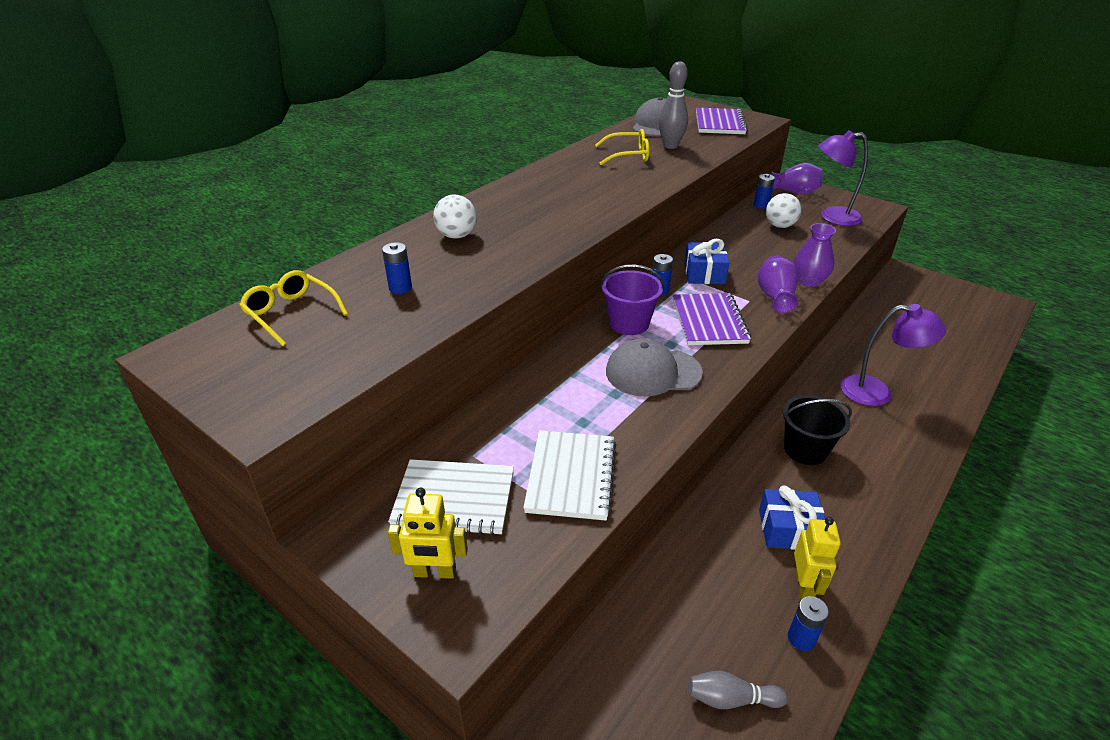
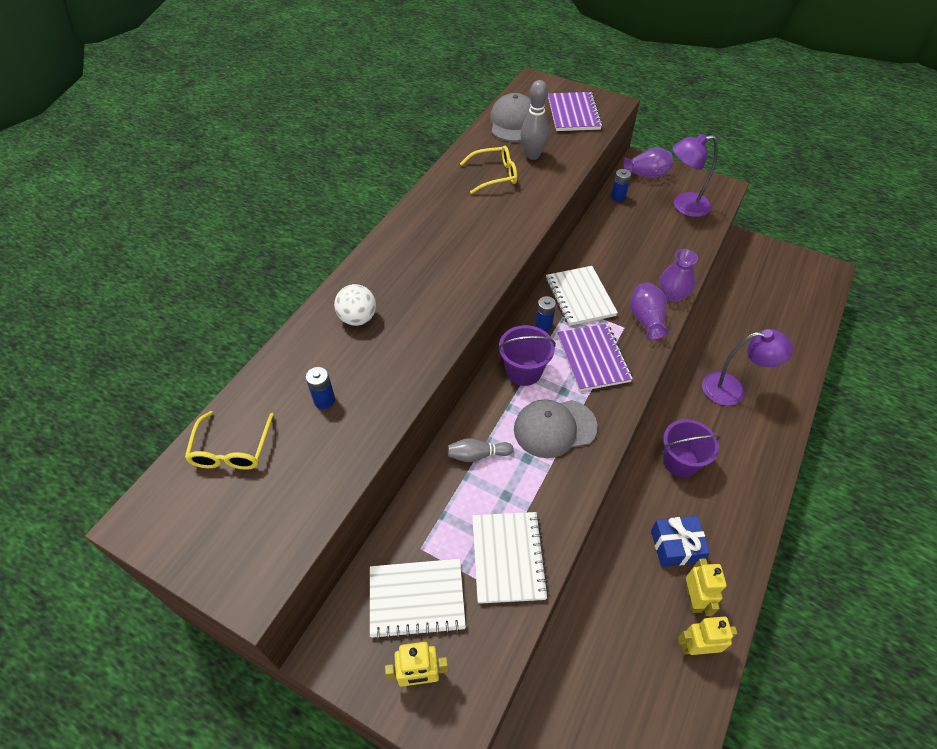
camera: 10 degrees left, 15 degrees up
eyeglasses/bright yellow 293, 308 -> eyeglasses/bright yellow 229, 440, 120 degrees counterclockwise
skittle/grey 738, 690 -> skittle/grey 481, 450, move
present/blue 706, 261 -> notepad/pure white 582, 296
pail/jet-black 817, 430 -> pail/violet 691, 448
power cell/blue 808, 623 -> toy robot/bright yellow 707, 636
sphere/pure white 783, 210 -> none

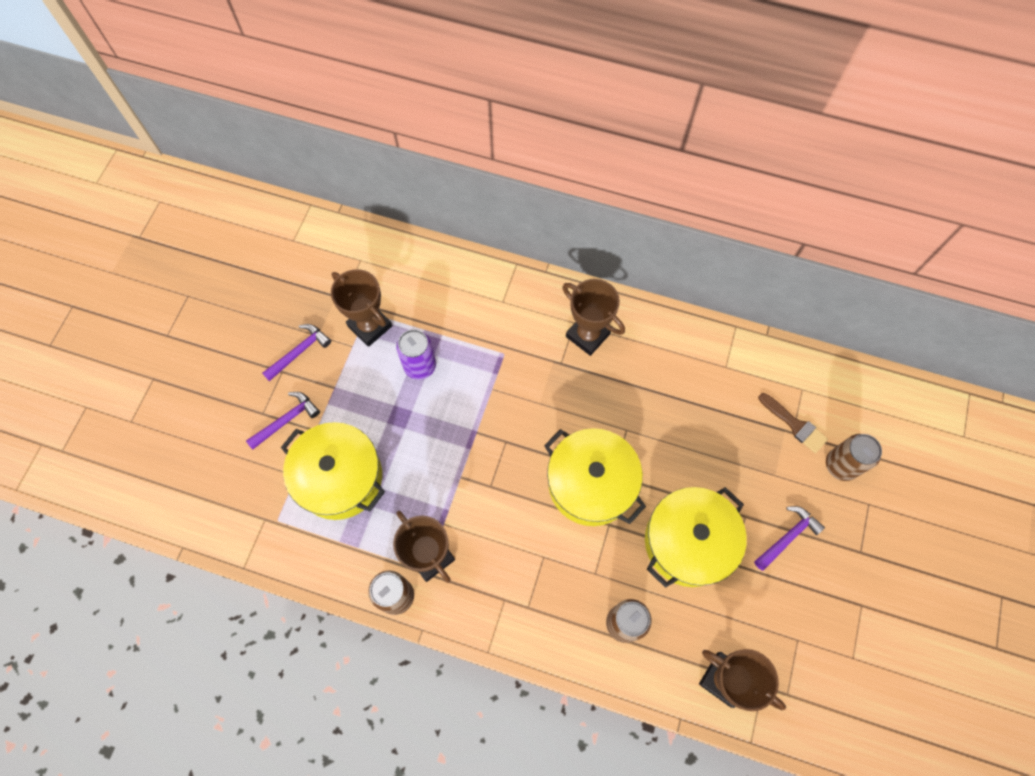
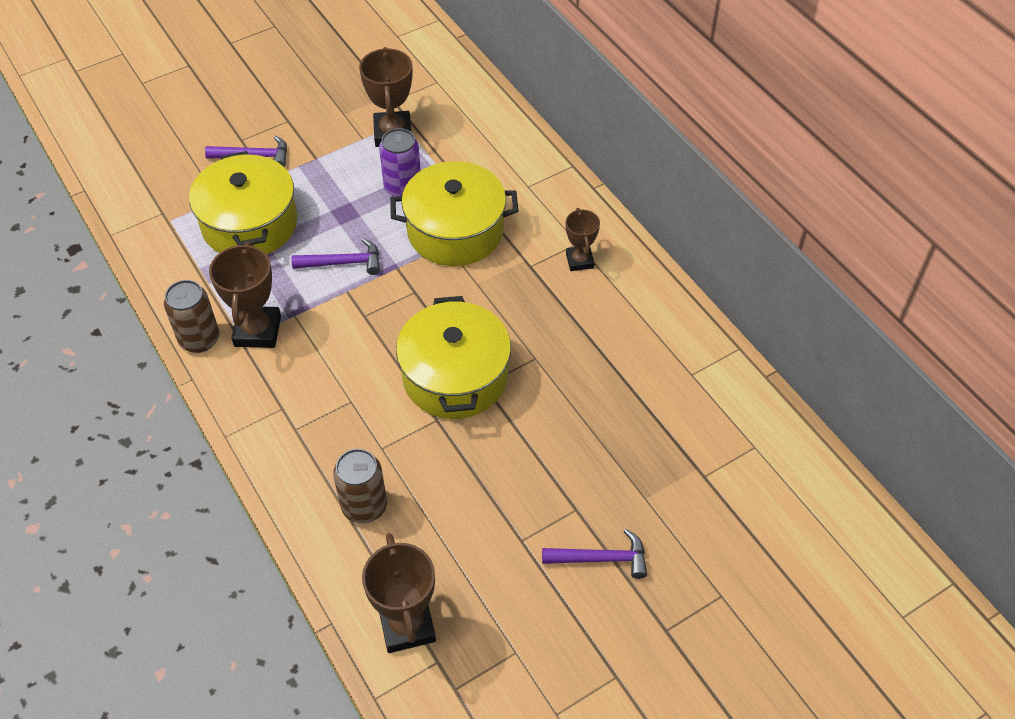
camera: 40 degrees right, 15 degrees down
claw hammer/violet 296, 352 -> claw hammer/violet 335, 256, move
pot/bright yellow 696, 537 -> pot/bright yellow 454, 213, move
trophy/brown 593, 317 -> trophy/brown 583, 239, x0.61
paintbrush/brown 793, 423 -> none
can/brown 854, 457 -> none

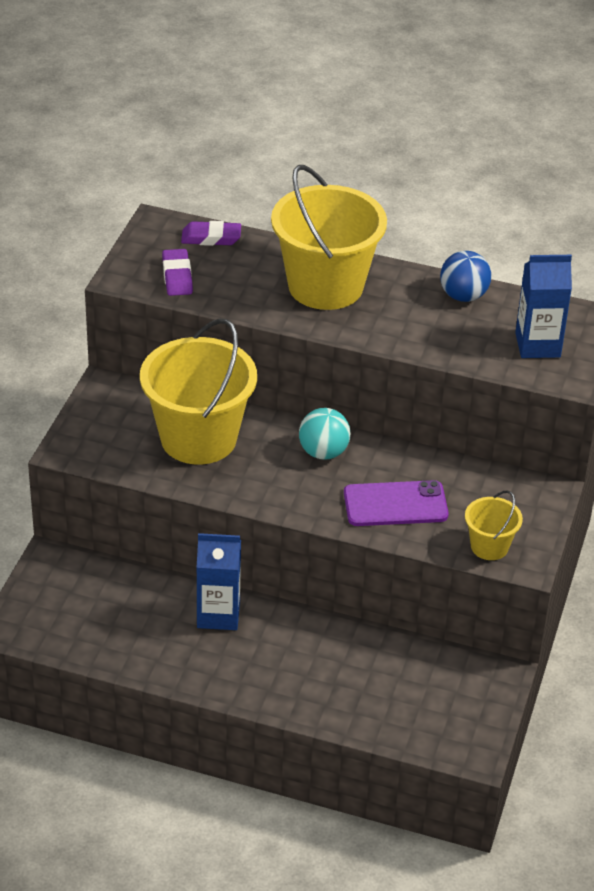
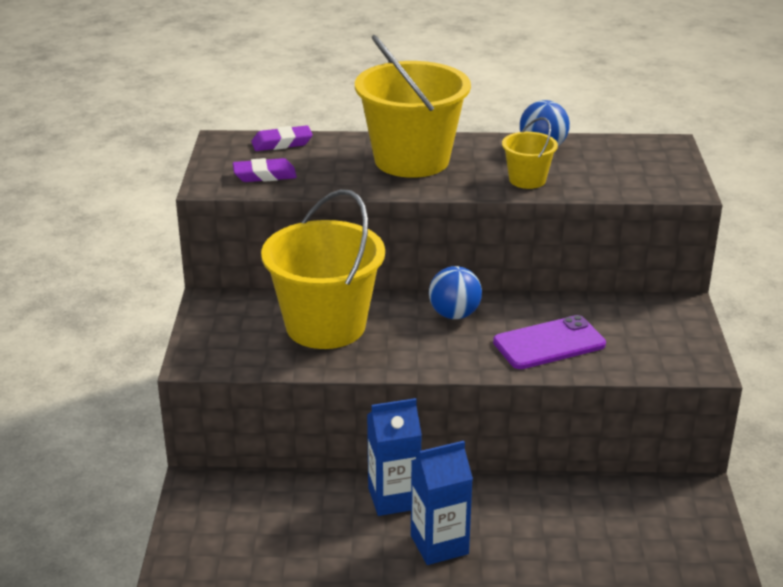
camera: 15 degrees left, 10 degrees down
eraser/violet 177, 272 -> eraser/violet 265, 170, 75 degrees counterclockwise
carton/blue 543, 306 -> carton/blue 442, 503, move
sphere/teal 325, 434 -> sphere/blue 455, 292
pail/bright yellow 494, 525 -> pail/bright yellow 530, 153, move

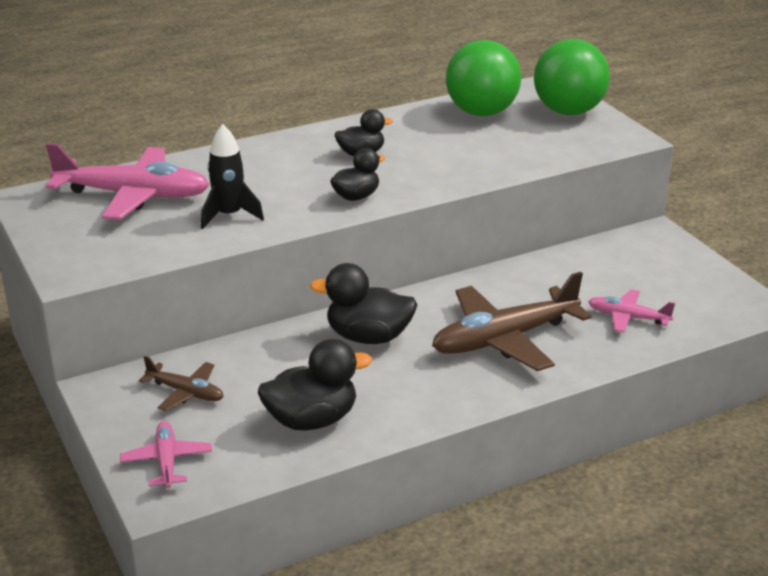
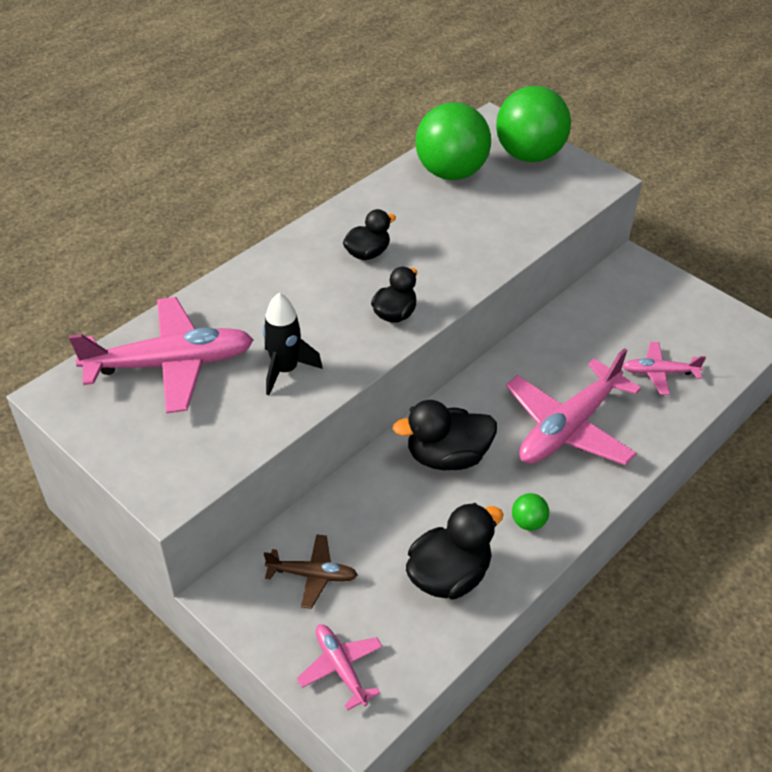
camera: 20 degrees left, 15 degrees up
aeroplane/brown 512, 321 -> aeroplane/pink 573, 406
none -> sphere/leaf-green 530, 512

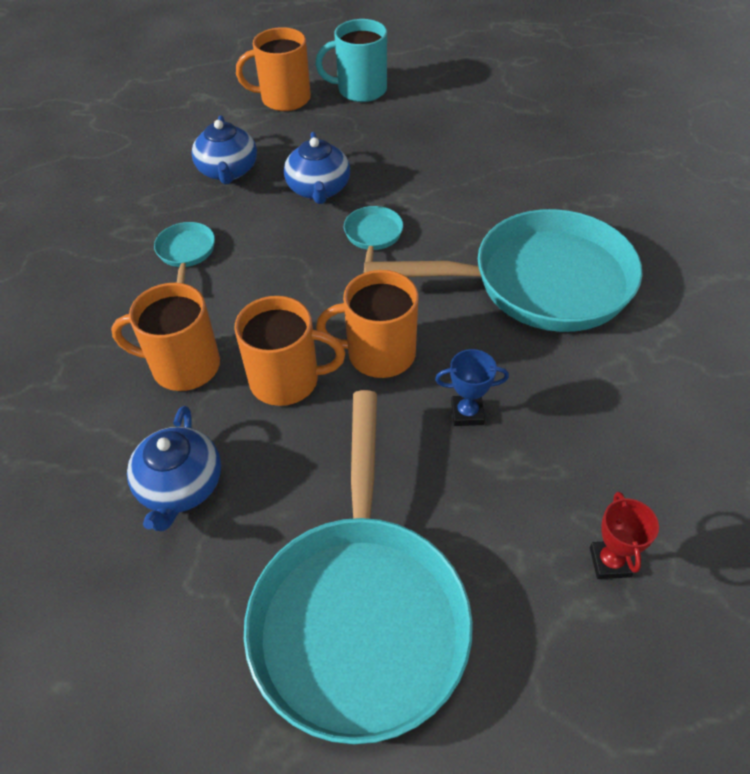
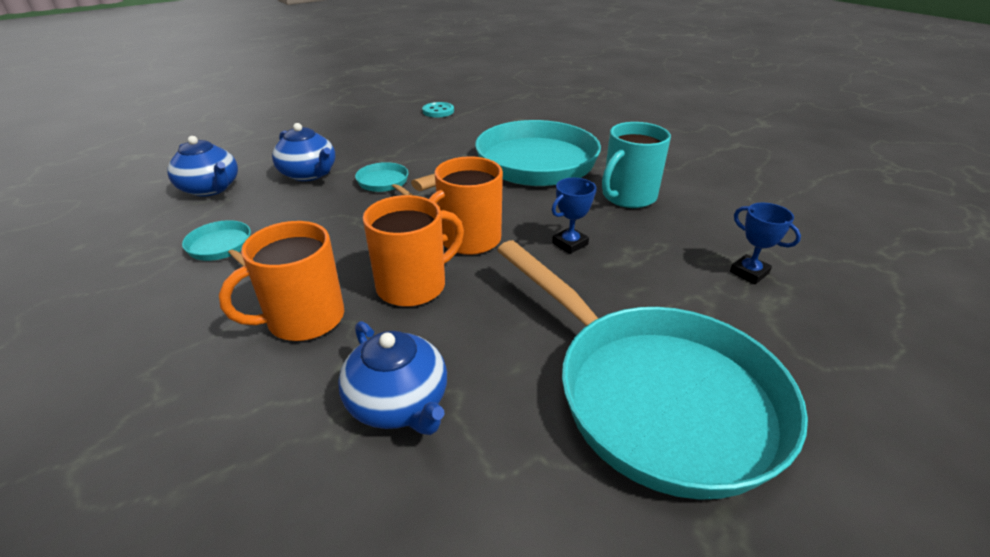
camera: 40 degrees left, 15 degrees down
none -> button/teal 438, 109
tea mug/teal 351, 60 -> tea mug/teal 636, 165, move
trophy/scarlet 624, 535 -> trophy/blue 765, 243
tea mug/orange 273, 69 -> none

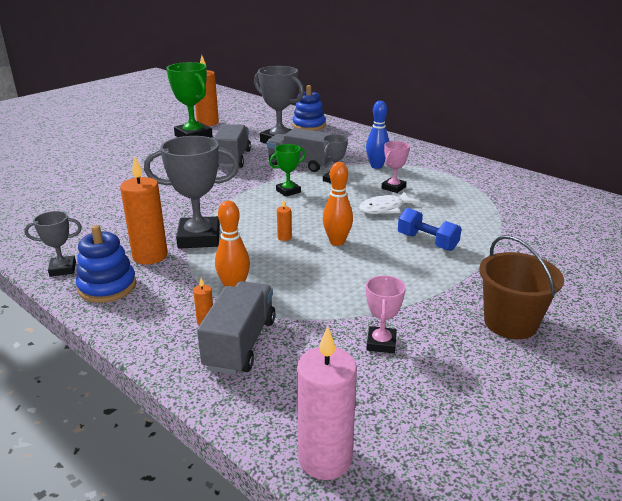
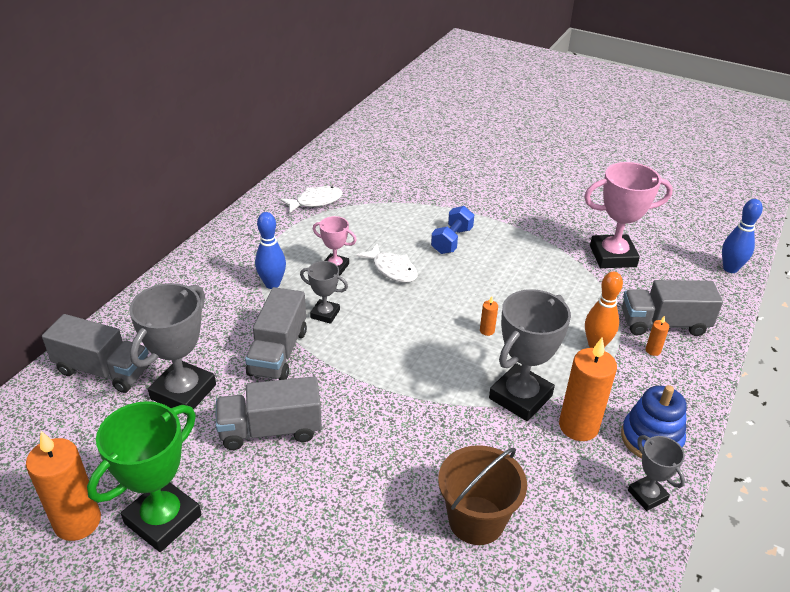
camera: 105 degrees left, 10 degrees up
stacking toy/blue 309, 108 -> lorry/grey 95, 353
none -> toy fish/pure white 311, 200
pail/brown 521, 287 -> pail/brown 482, 495, move
trophy/grey 191, 192 -> trophy/grey 530, 355, 60 degrees clockwise
trophy/pink 386, 314 -> trophy/pink 628, 215, x1.85
pillar candle/pink 327, 403 -> skittle/blue 742, 236
trophy/leaf-green 287, 170 -> none
skittle/orange 338, 204 -> none

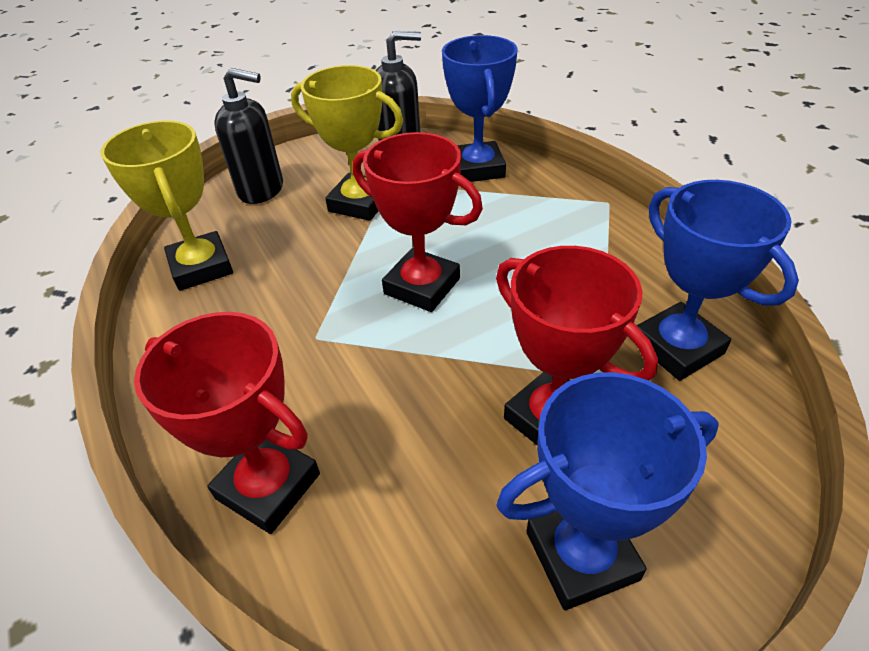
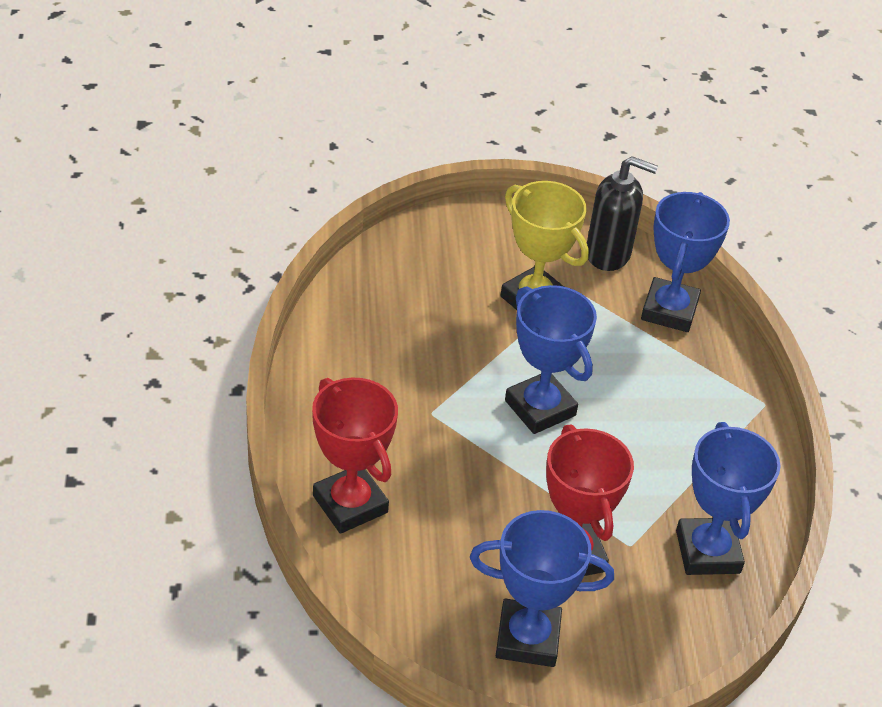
camera: 20 degrees right, 0 degrees up
trophy/scarlet 418, 222 -> trophy/blue 551, 359
trophy/bright yellow 167, 206 -> none
pump bottle/jet-black 248, 136 -> none

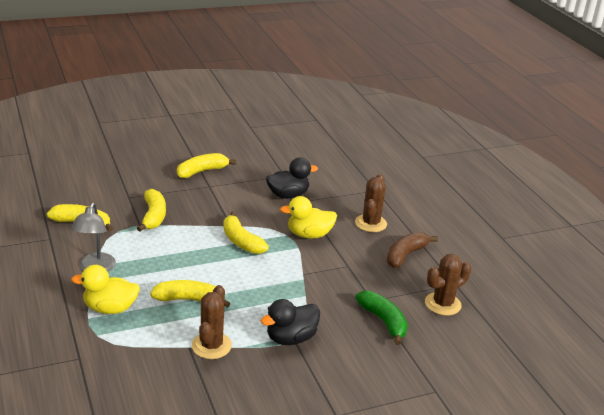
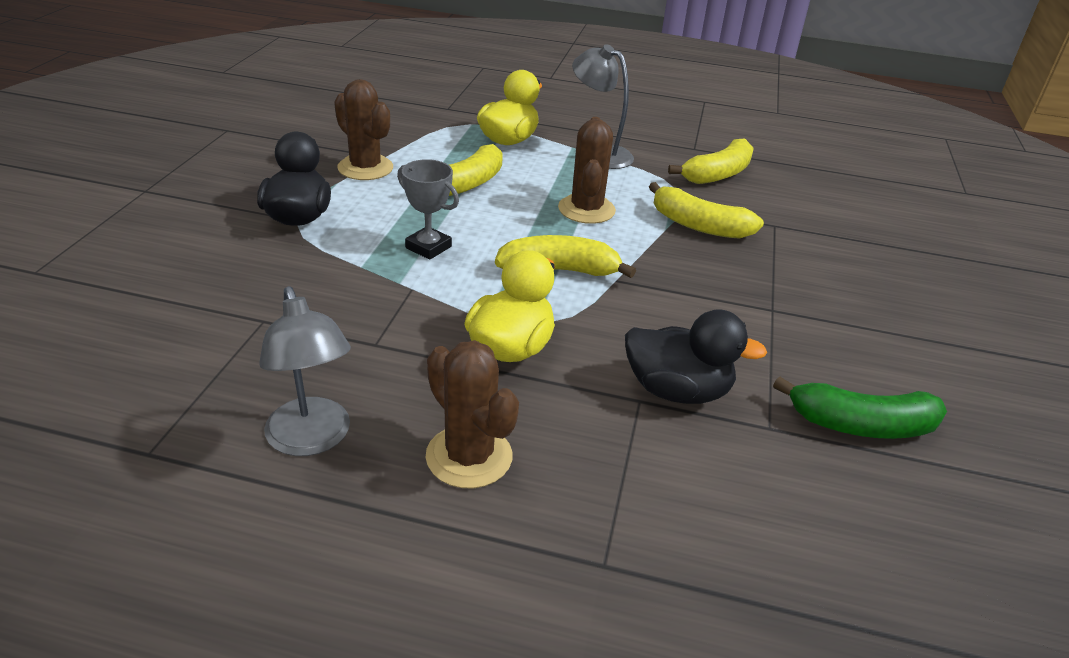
camera: 125 degrees right, 5 degrees up
banana/brown 412, 250 -> lamp/grey 305, 371
none -> trophy/grey 428, 209
cactus/brown 448, 285 -> cactus/brown 587, 170, move
rubber duck/jet-black 292, 178 -> rubber duck/jet-black 696, 356, 90 degrees counterclockwise
banana/leaf-green 381, 318 -> banana/leaf-green 860, 407, move
banana/bright yellow 206, 165 -> none

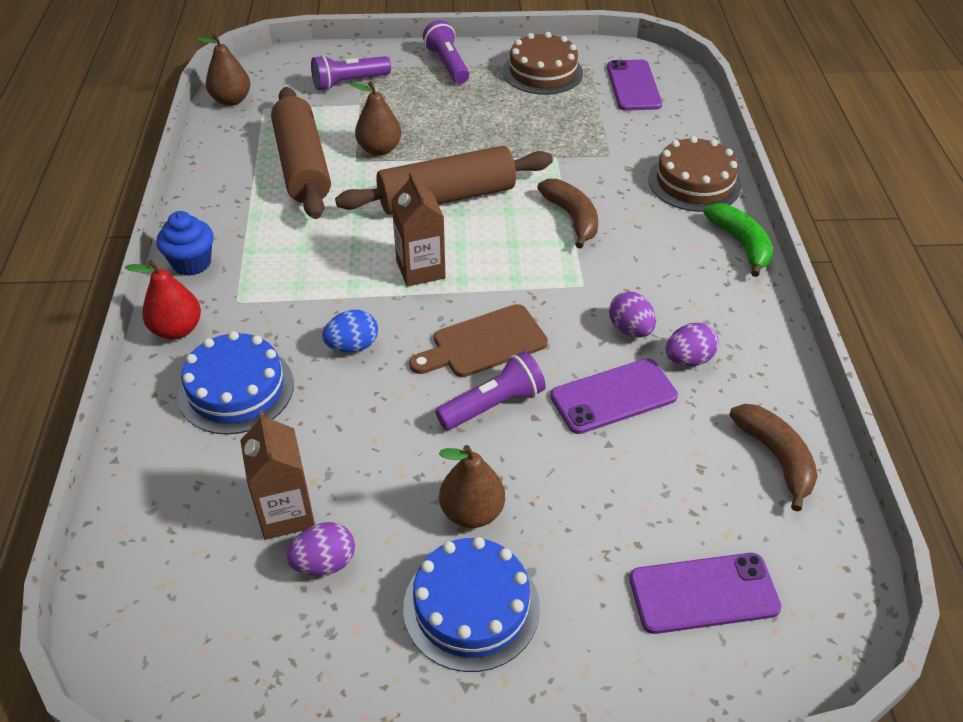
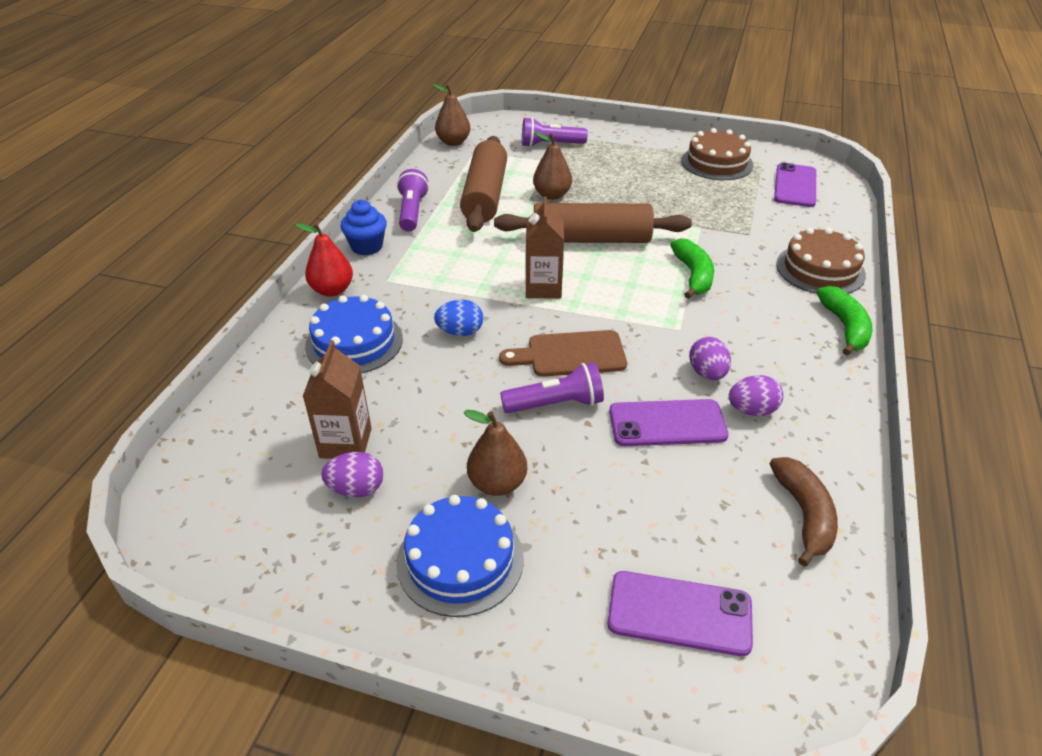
camera: 20 degrees right, 5 degrees down
flashlight/violet 446, 52 -> flashlight/violet 413, 200, move
banana/brown 567, 214 -> banana/leaf-green 692, 268

